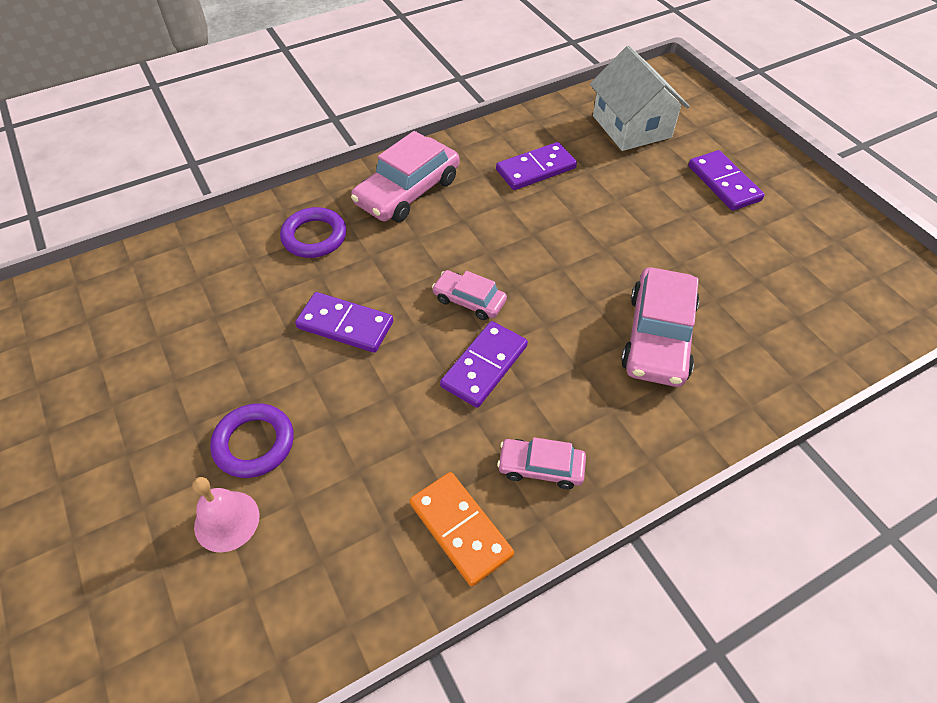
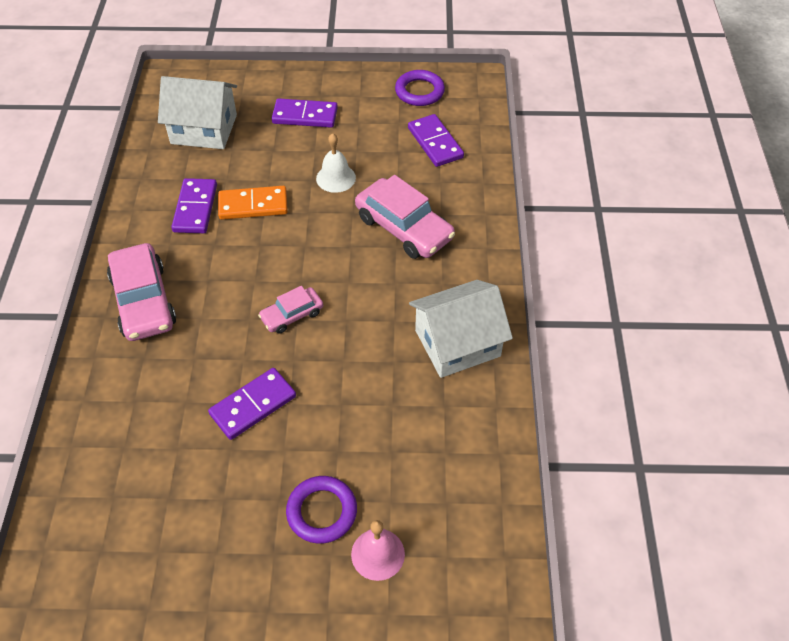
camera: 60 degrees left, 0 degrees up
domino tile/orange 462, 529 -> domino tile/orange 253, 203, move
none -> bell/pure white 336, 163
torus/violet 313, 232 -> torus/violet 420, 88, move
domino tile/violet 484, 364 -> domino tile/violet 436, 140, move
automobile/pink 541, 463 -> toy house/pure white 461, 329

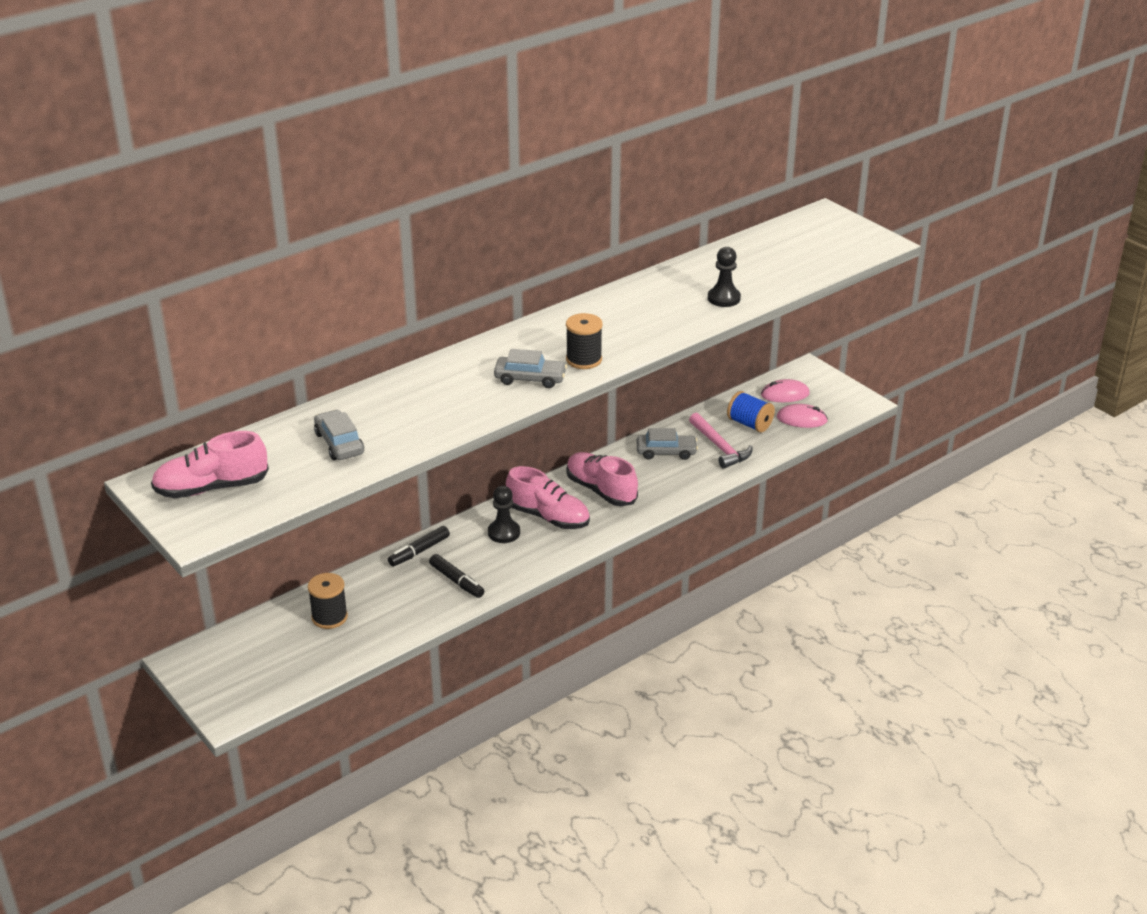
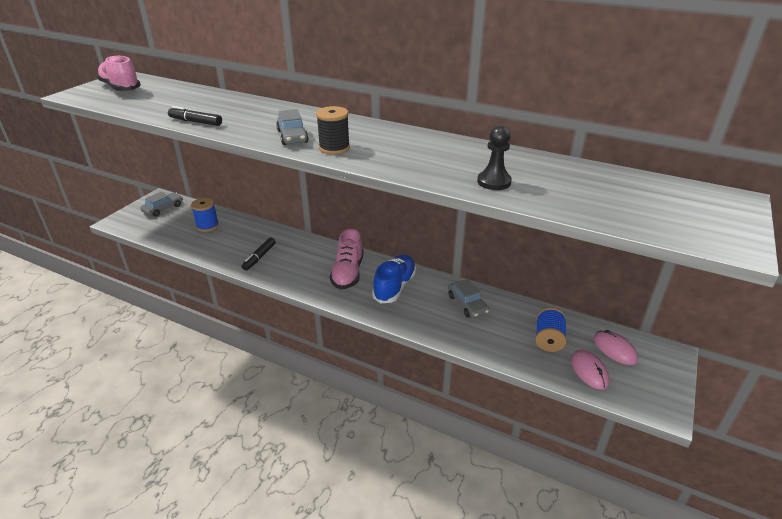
camera: 65 degrees right, 0 degrees up
automobile/grey 339, 435 -> automobile/grey 161, 204, move
marker pen/jet-black 419, 546 -> marker pen/jet-black 195, 116, move
spool/jet-black 328, 601 -> spool/blue 205, 215
sneaker/pink 602, 479 -> sneaker/blue 394, 278
chess pawn/jet-black 504, 514 -> none
claw hammer/pink 721, 441 -> none

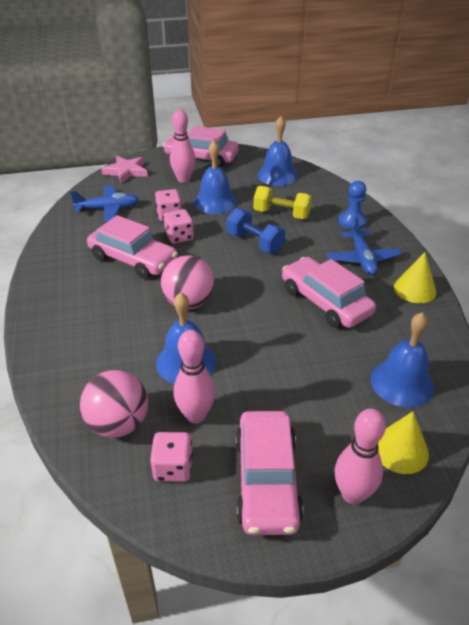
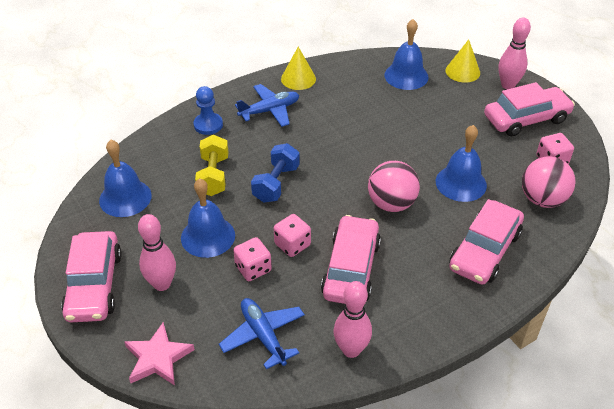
camera: 110 degrees left, 5 degrees up
skittle/pink 194, 376 -> skittle/pink 352, 319, move
automobile/pink 329, 292 -> automobile/pink 486, 242, move

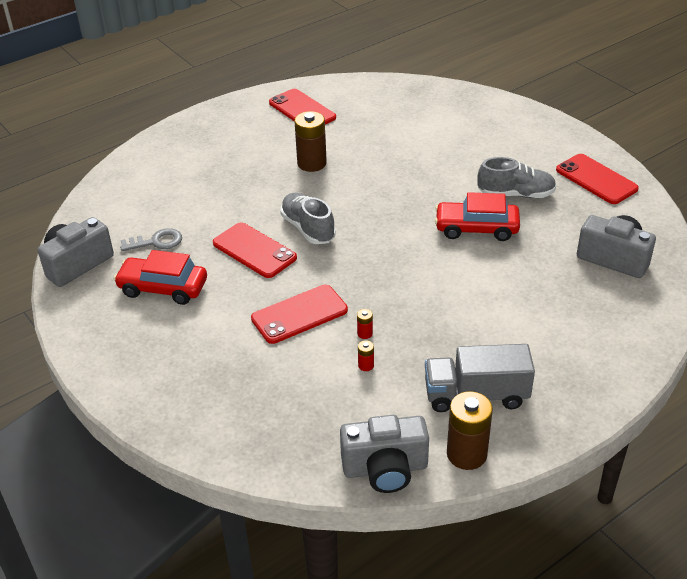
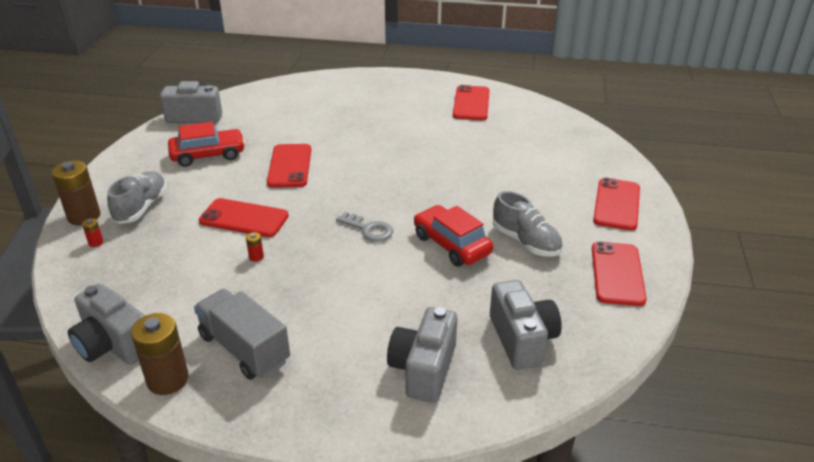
camera: 45 degrees right, 5 degrees down
power cell/brown 310, 141 -> power cell/brown 76, 193, move
power cell/scarlet 366, 355 -> power cell/scarlet 92, 232, move
sneaker/grey 308, 218 -> sneaker/grey 137, 198, move
automobile/scarlet 160, 277 -> automobile/scarlet 206, 144, 105 degrees clockwise
latchkey/grey 151, 239 -> latchkey/grey 364, 227, move
none -> photo camera/grey 422, 355
none -> phone/scarlet 616, 204

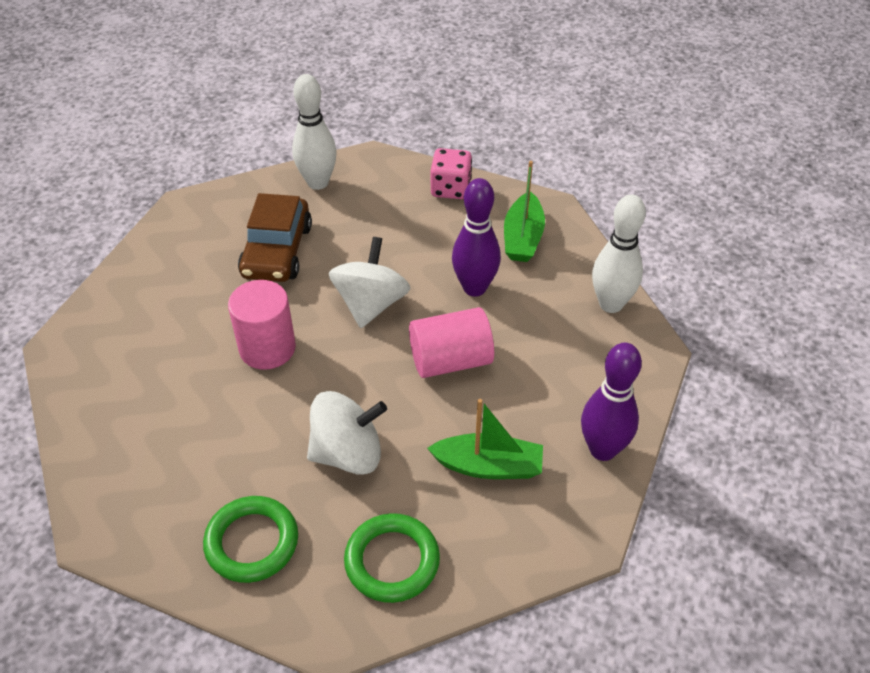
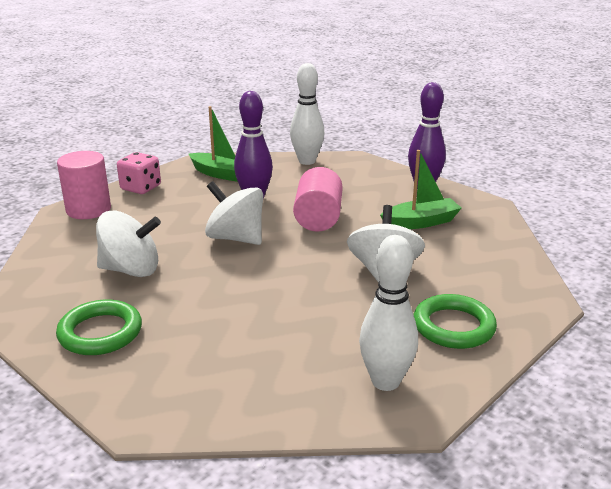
camera: 70 degrees left, 20 degrees down
torus/leaf-green 392, 558 -> torus/leaf-green 99, 327, move
cylinder/pink 262, 325 -> cylinder/pink 84, 185, move
automobile/brown 275, 237 -> whirligig/pure white 128, 244
skittle/pure white 314, 132 -> skittle/pure white 388, 313, move
boat/leaf-green 485, 439 -> boat/leaf-green 420, 189, 45 degrees clockwise

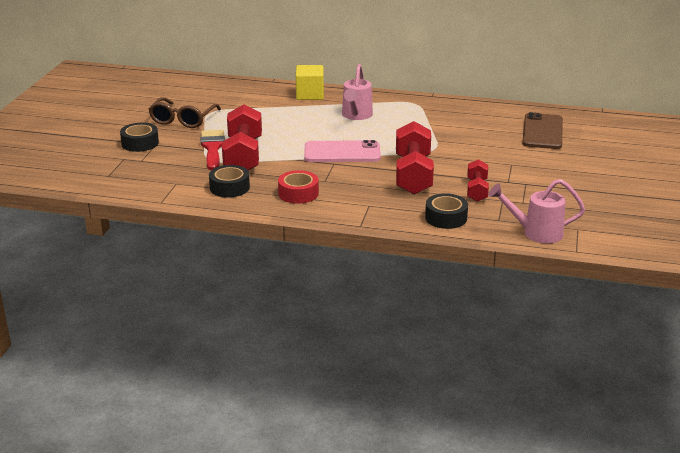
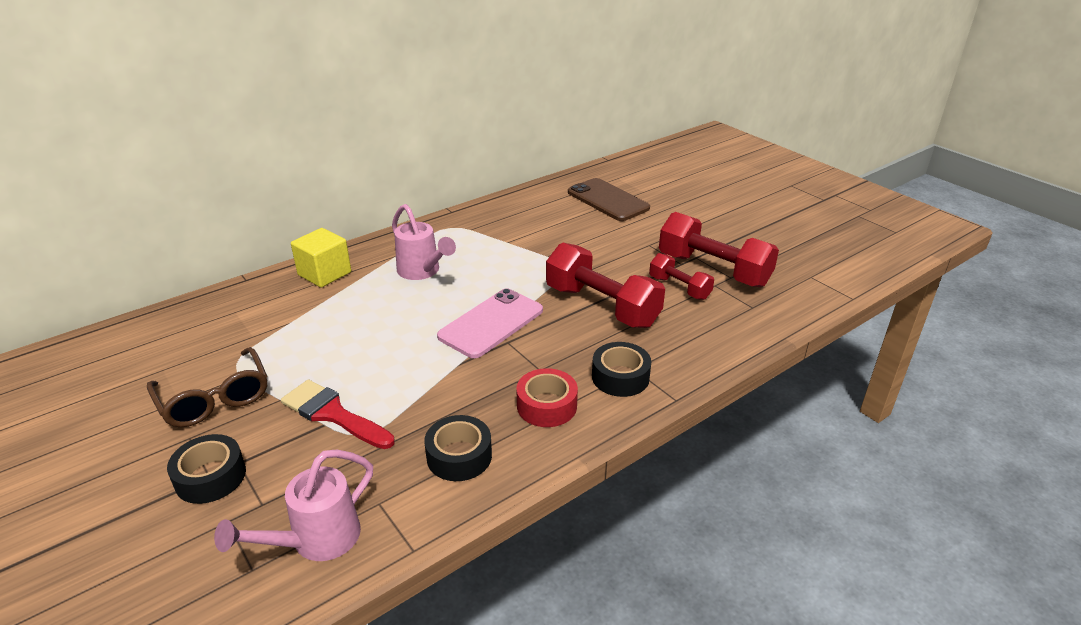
camera: 50 degrees left, 5 degrees up
watering can/pink 536, 211 -> watering can/pink 293, 505, move
roll of tape/jet-black 446, 211 -> roll of tape/jet-black 621, 369, move
dumbbell/scarlet 242, 137 -> dumbbell/scarlet 719, 249, move

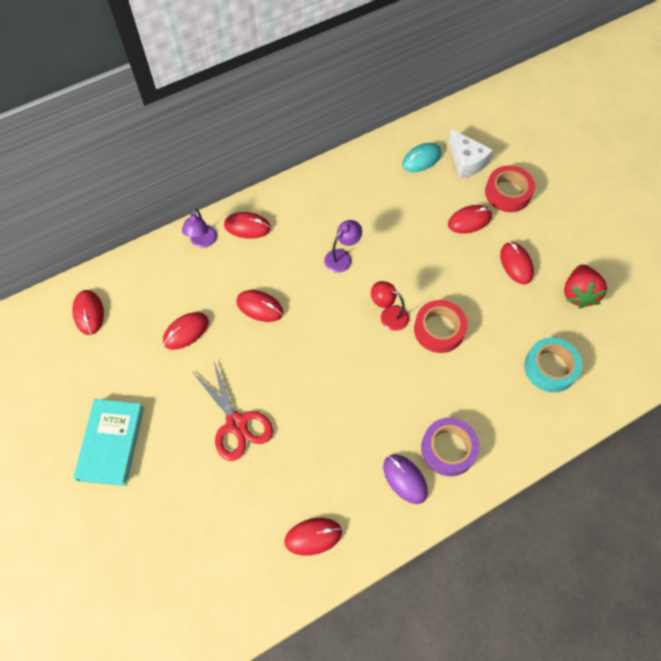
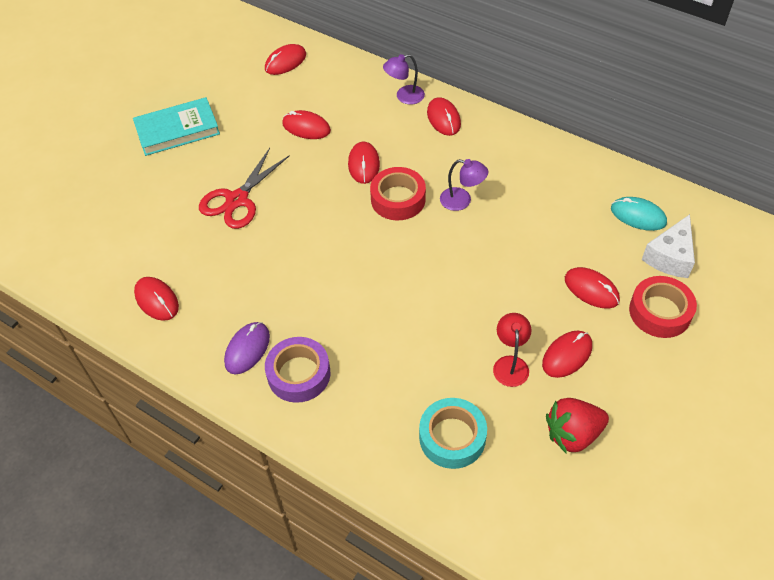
camera: 65 degrees right, 10 degrees down
roll of tape/scarlet 440, 326 -> roll of tape/scarlet 398, 193, move
lamp/scarlet 390, 306 -> lamp/scarlet 512, 350, move

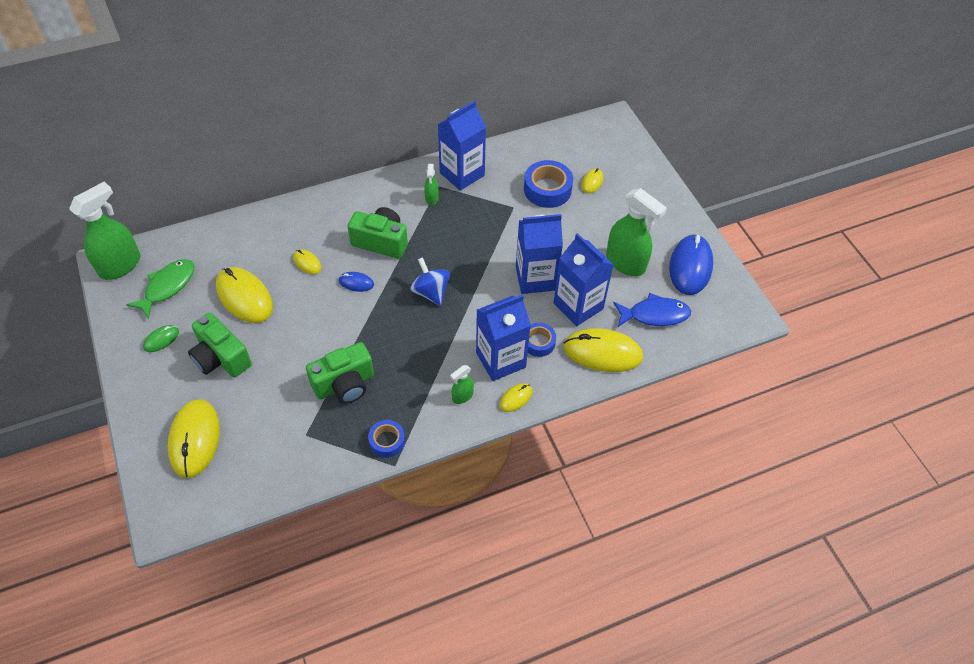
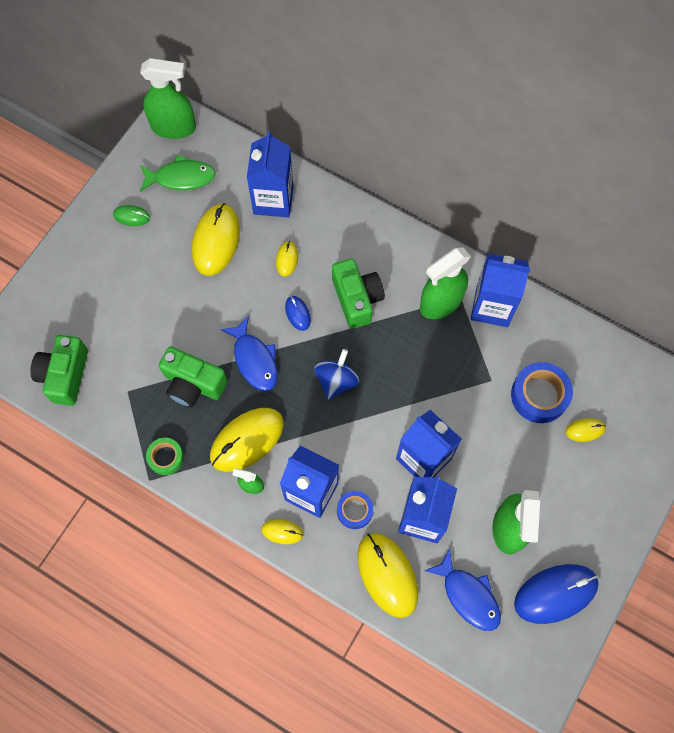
camera: 55 degrees right, 15 degrees up
photo camera/leaf-green 220, 345 -> photo camera/leaf-green 59, 370, move
roll of tape/blue 386, 439 -> roll of tape/leaf-green 165, 456
computer mouse/bright yellow 193, 438 -> computer mouse/bright yellow 247, 440, move
none -> toy fish/blue 248, 353
none -> carton/blue 270, 174
spray bottle/leaf-green 431, 184 -> spray bottle/leaf-green 445, 283, x2.08

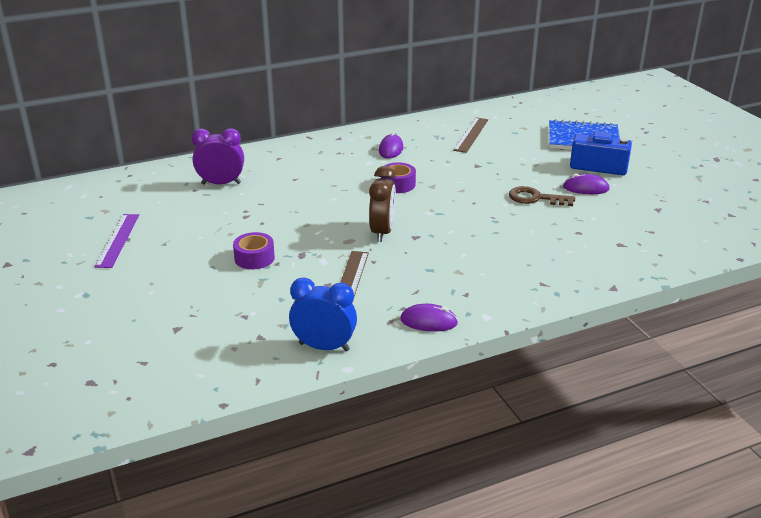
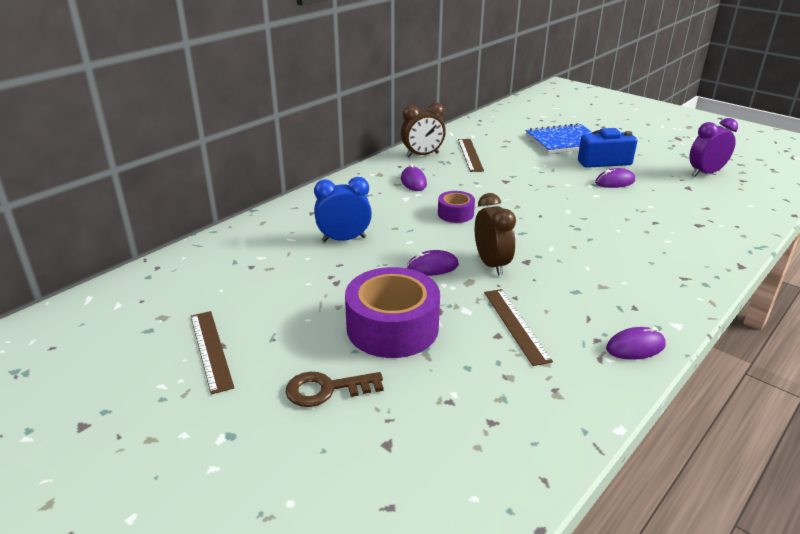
camera: 25 degrees left, 0 degrees up
straightedge/violet 116, 241 -> straightedge/brown 212, 353
latchkey/brown 542, 196 -> latchkey/brown 335, 389, move
bedside clock/blue 323, 314 -> bedside clock/blue 343, 209, move
roll of tape/violet 254, 250 -> roll of tape/violet 392, 312, x1.95
none -> bedside clock/brown 423, 129
none -> computer mouse/violet 432, 263
bedside clock/violet 218, 156 -> bedside clock/violet 713, 147, move

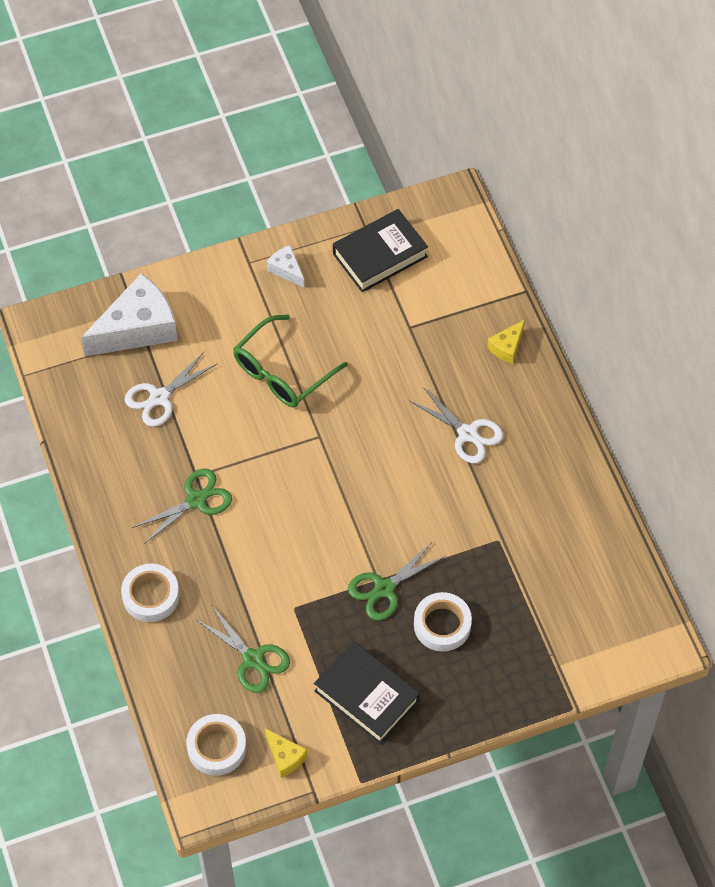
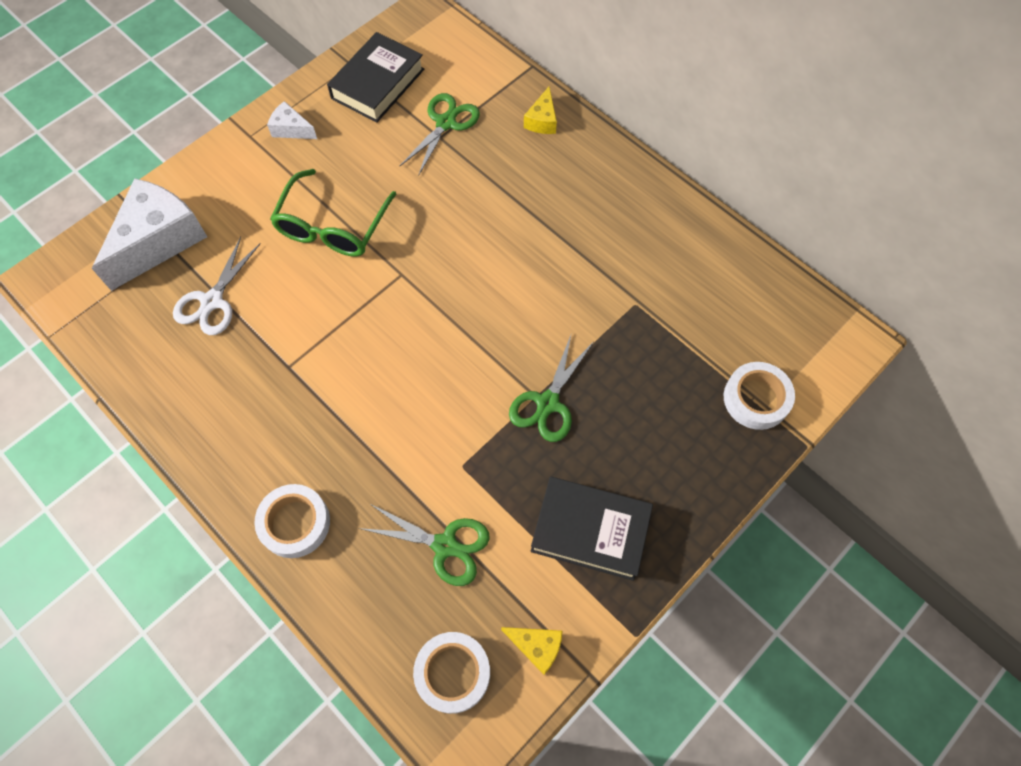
camera: 25 degrees left, 5 degrees up
shears/leaf-green 182, 506 -> shears/leaf-green 440, 134, move
roll of tape/pure white 443, 622 -> roll of tape/pure white 759, 396, move
shears/pure white 456, 425 -> none

